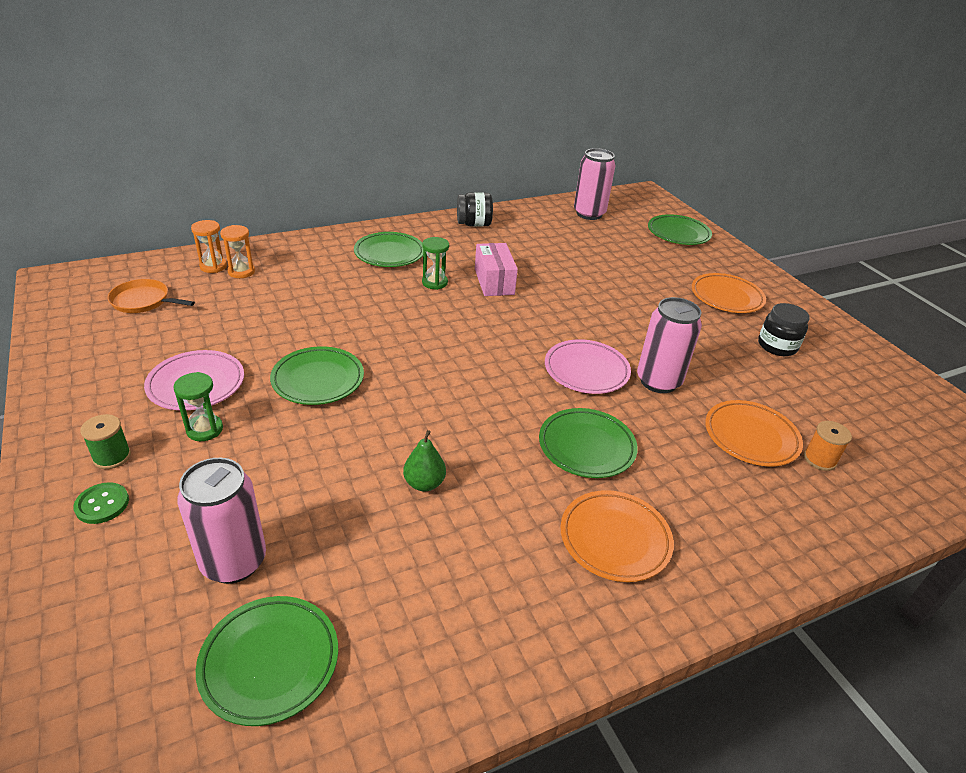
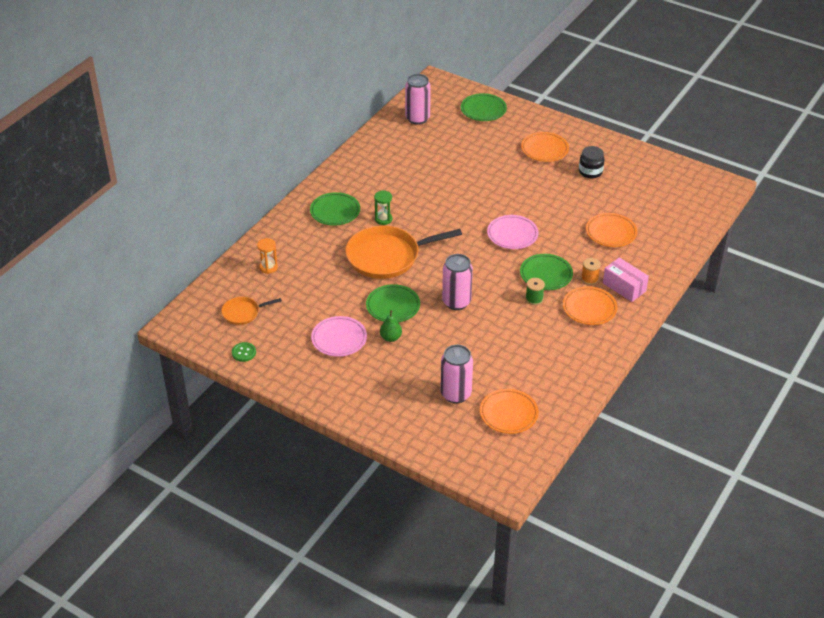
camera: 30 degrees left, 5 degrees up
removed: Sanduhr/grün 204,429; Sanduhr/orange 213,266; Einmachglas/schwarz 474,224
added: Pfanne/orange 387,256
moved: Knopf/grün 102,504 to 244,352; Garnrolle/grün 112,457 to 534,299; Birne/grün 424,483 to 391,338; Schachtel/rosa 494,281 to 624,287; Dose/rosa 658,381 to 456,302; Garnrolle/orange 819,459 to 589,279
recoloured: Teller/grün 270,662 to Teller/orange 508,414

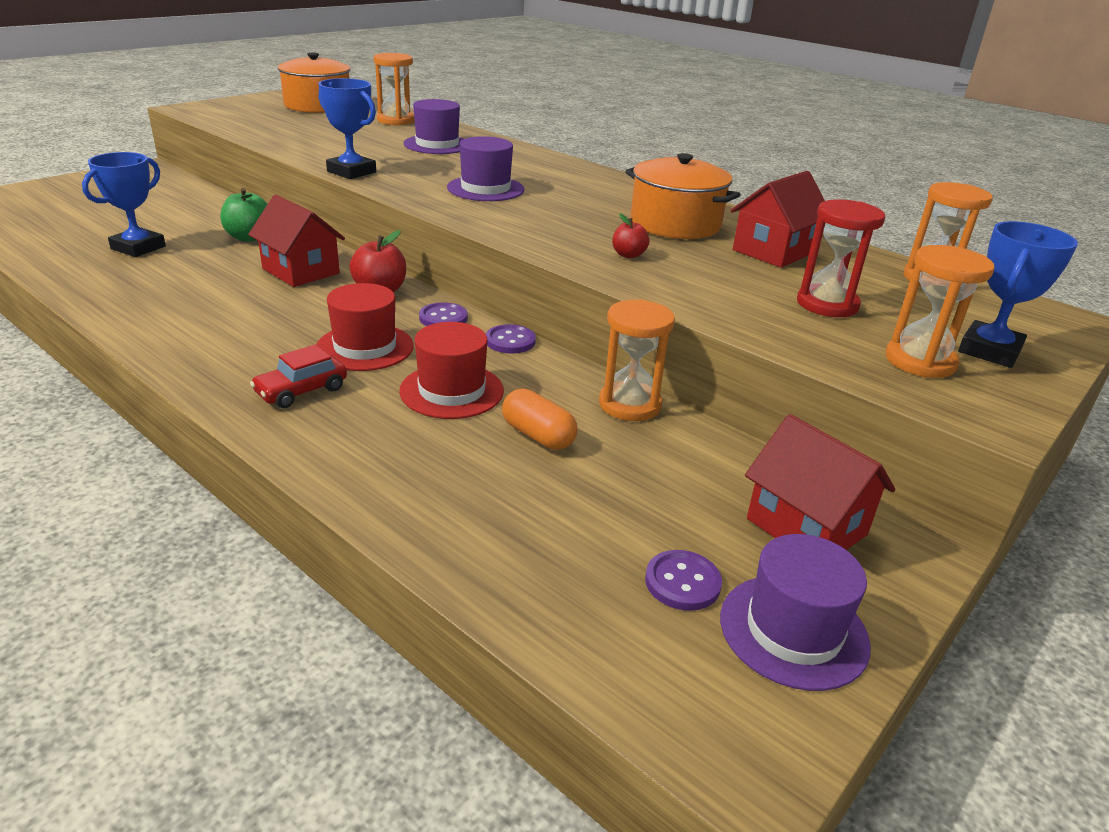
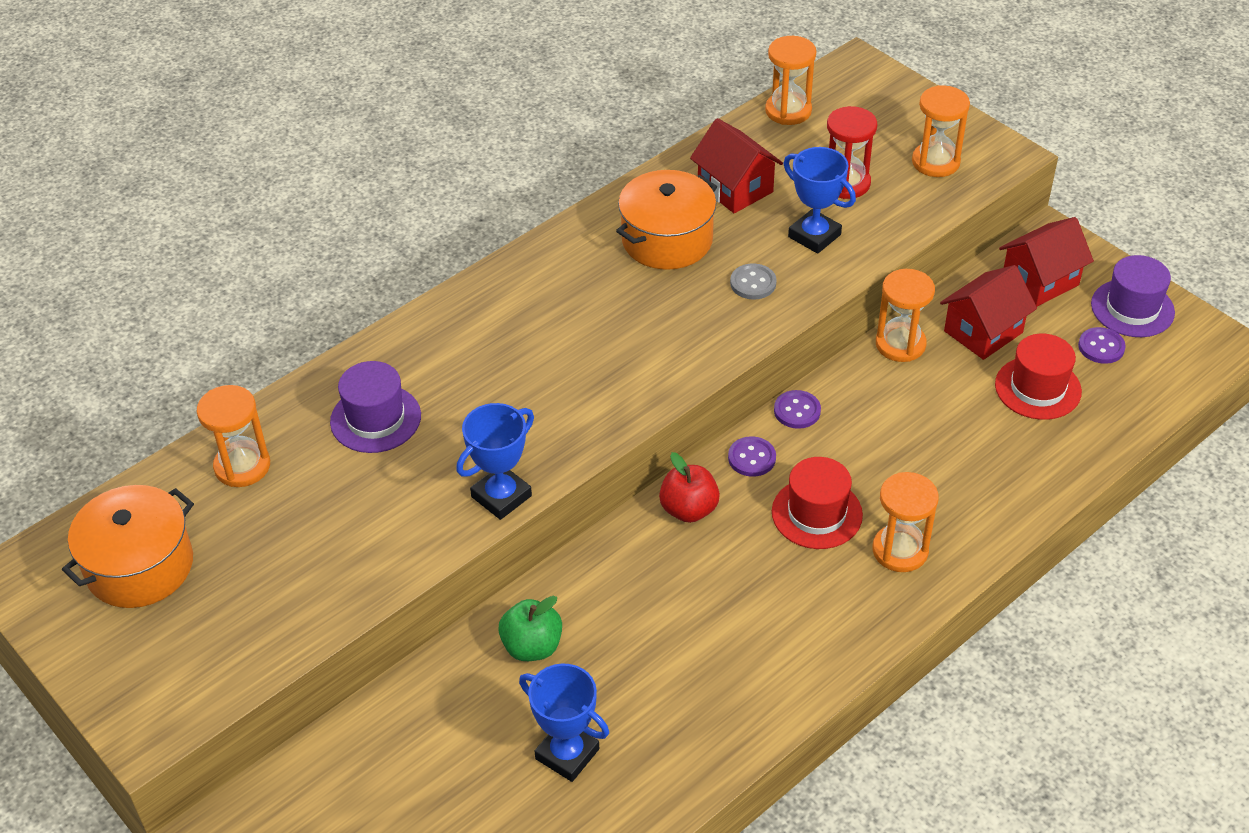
camera: 80 degrees left, 15 degrees up
removed: Hut/lila 485,189; Kapsel/orange 538,436
moved: Haus/rot 301,271 to 983,332; Hut/rot 451,391 to 1038,388; Pokal/blau 989,351 to 814,236
replaced: Auto/rot 301,391 to Sanduhr/orange 900,550; Apfel/rot 628,255 to Knopf/grau 753,283

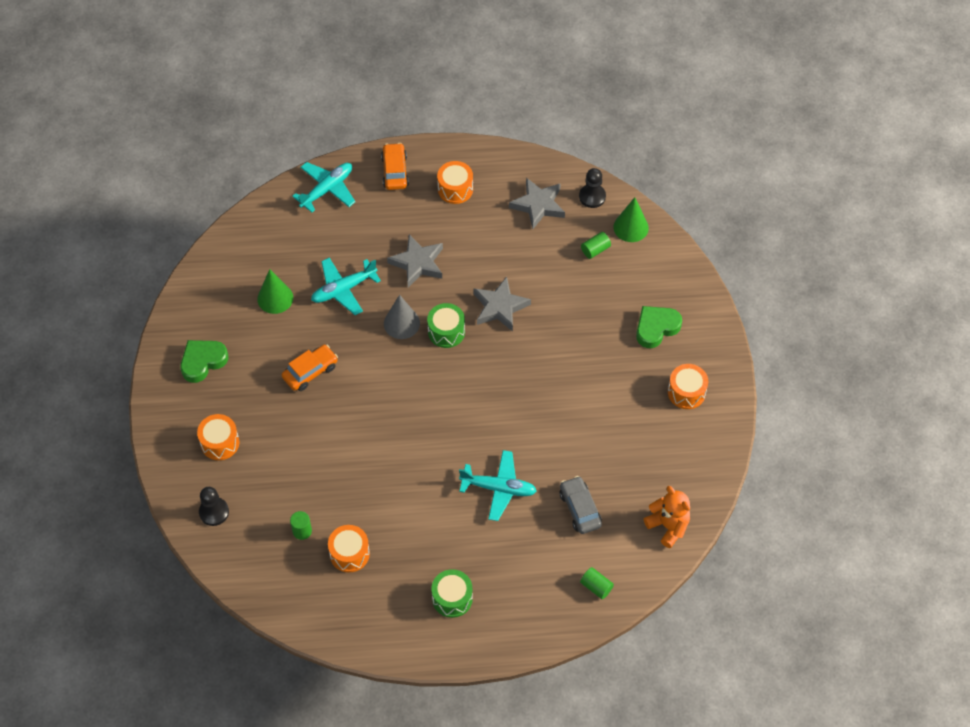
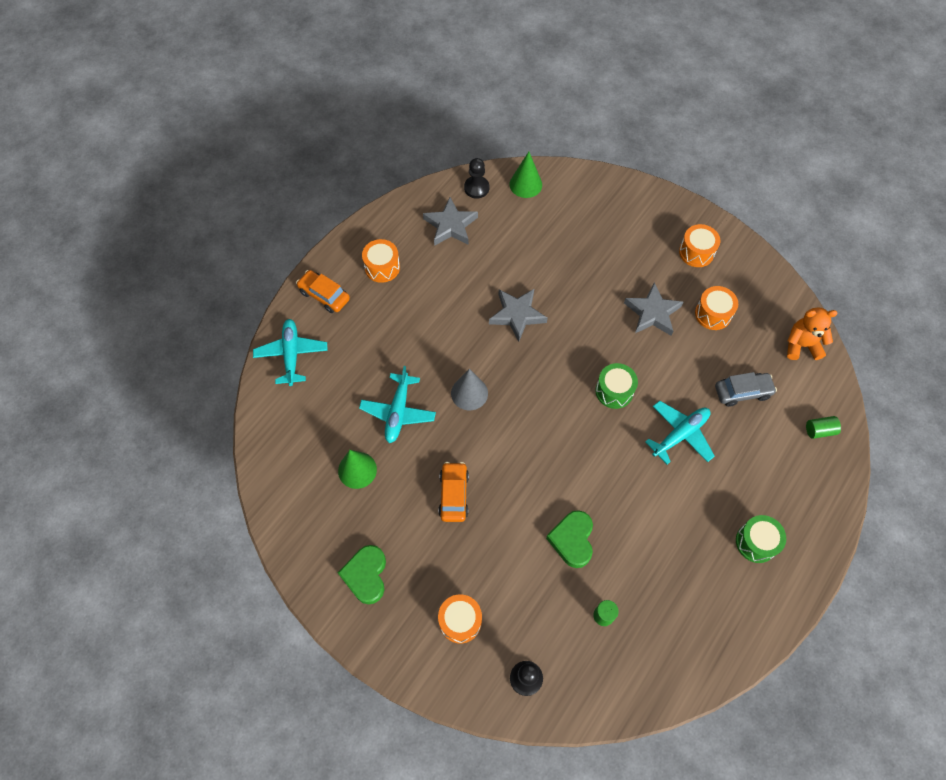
camera: 50 degrees left, 5 degrees up
removed: Vollzylinder/grün 595,250
moved: Trommel/orange 349,553 to 713,314; Stern/grau 417,263 to 652,313; Trommel/grün 446,331 to 614,391; Herz/grün 656,328 to 572,540
turned: Auto/grau 580,509 = 742,392 150 degrees clockwise

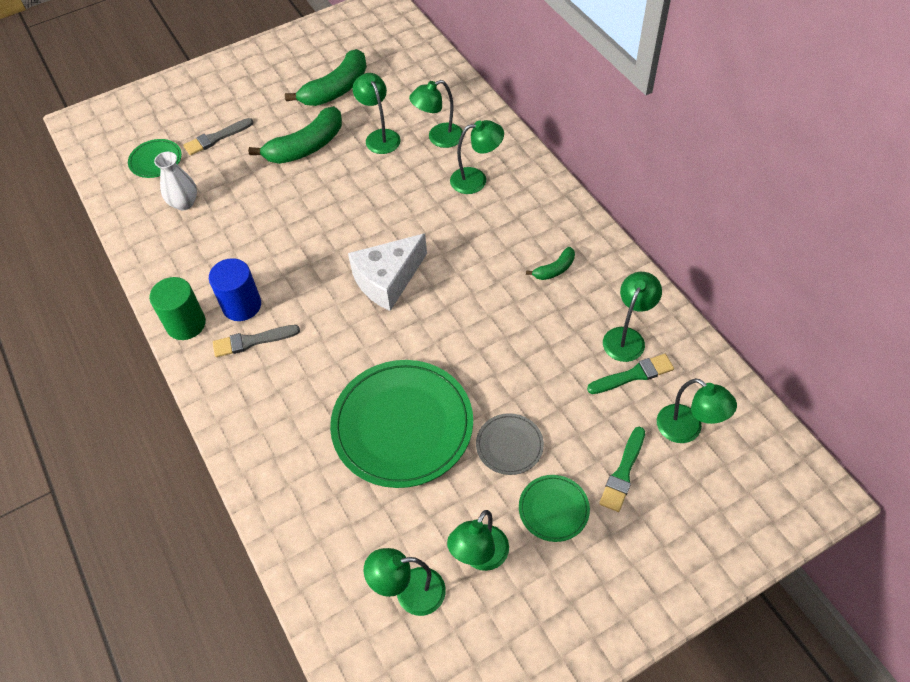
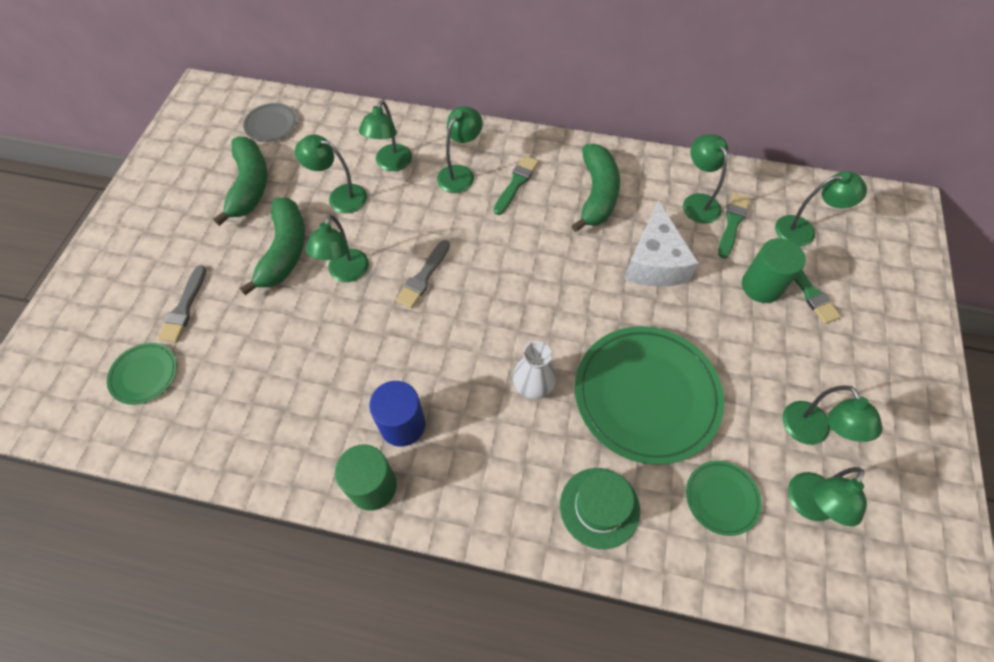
camera: 50 degrees left, 5 degrees up
added: Lampe/grün 346,273; Pinsel/grün 516,183; Hut/grün 599,507; Vollzylinder/grün 761,286
moved: Vase/weiß 184,203 to 533,386; Pinsel/grau 252,341 to 423,277; Käse/weiß 388,280 to 655,262; Teller/grau 509,445 to 271,124; Teller/grün 553,509 to 722,498
resized: Banane/grün 554,269 = 597,194 x2.01

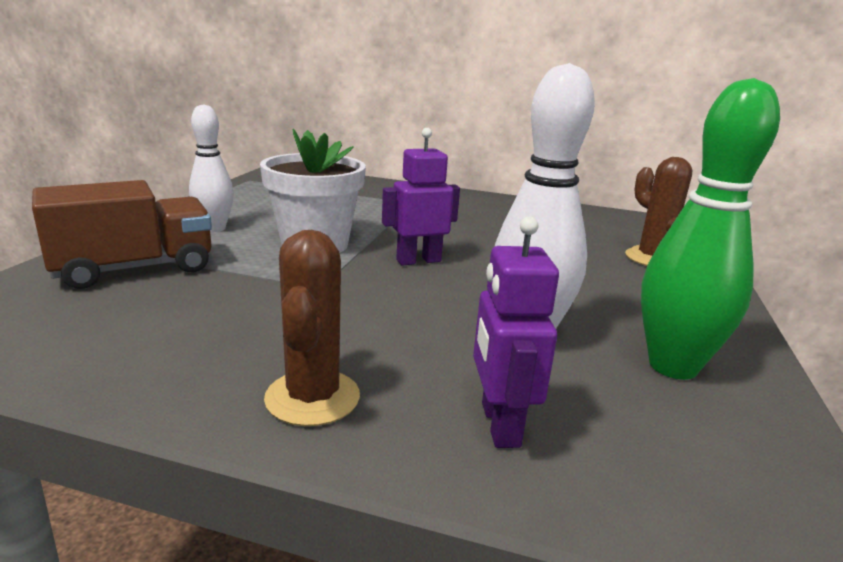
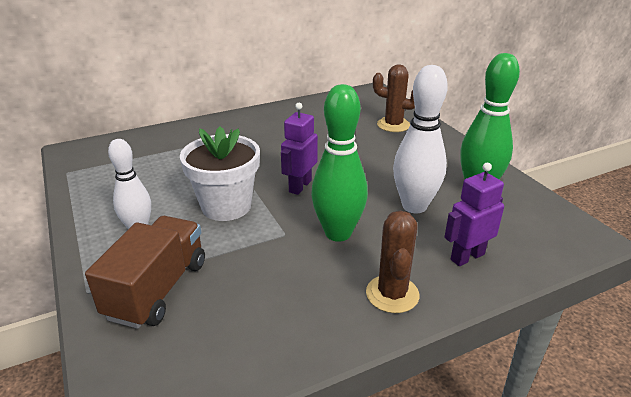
camera: 40 degrees left, 10 degrees up
added: Bowlingkegel/grün 338,233
turned: Kaktus/braun 312,397 = 392,294 45 degrees clockwise; Roboter/lila 499,424 = 467,257 105 degrees clockwise

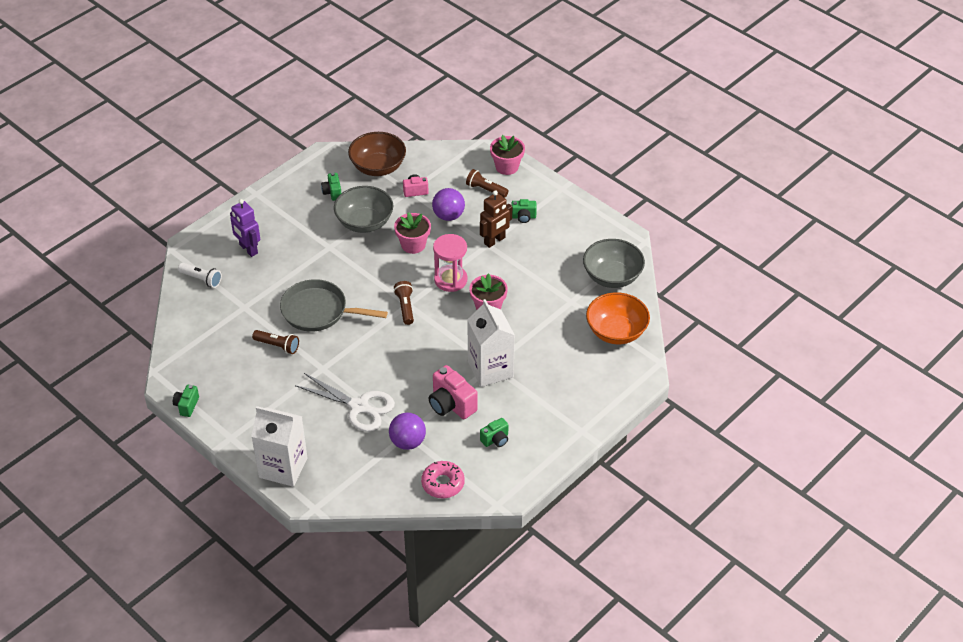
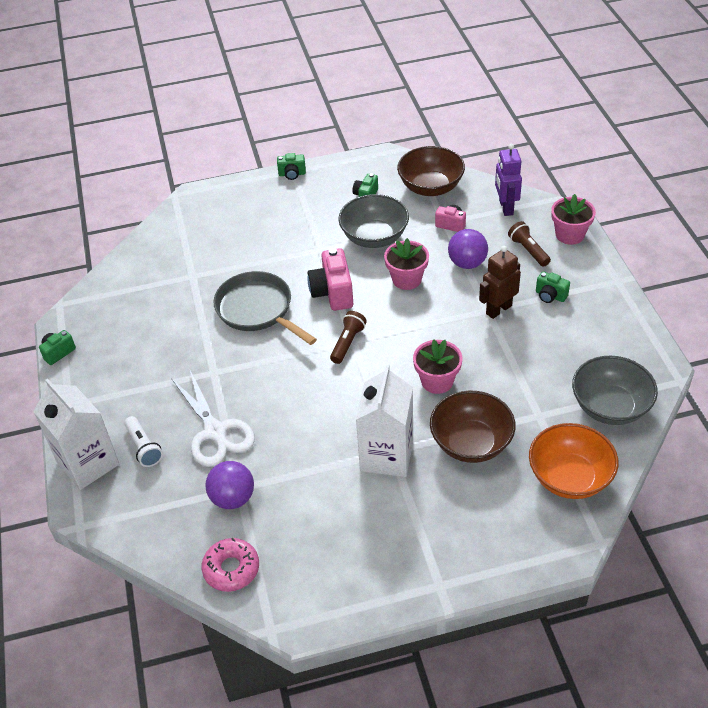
camera: 35 degrees right, 0 degrees up
removed: Taschenlampe/braun 277,346; Sanduhr/rosa 450,280
added: Schüssel/braun 471,443
moved: Taschenlampe/weiß 201,279 to 144,447; Roboter/lila 248,249 to 505,207; Kamera/rosa 451,405 to 332,293; Kamera/grün 495,439 to 292,174
turned: Roboter/braun 495,241 = 498,309 150 degrees clockwise

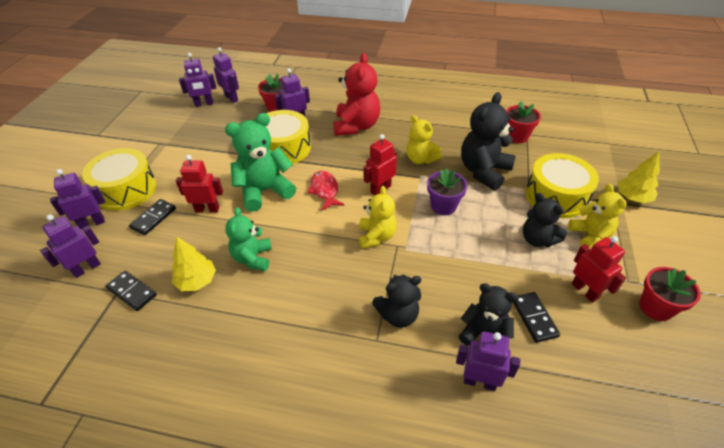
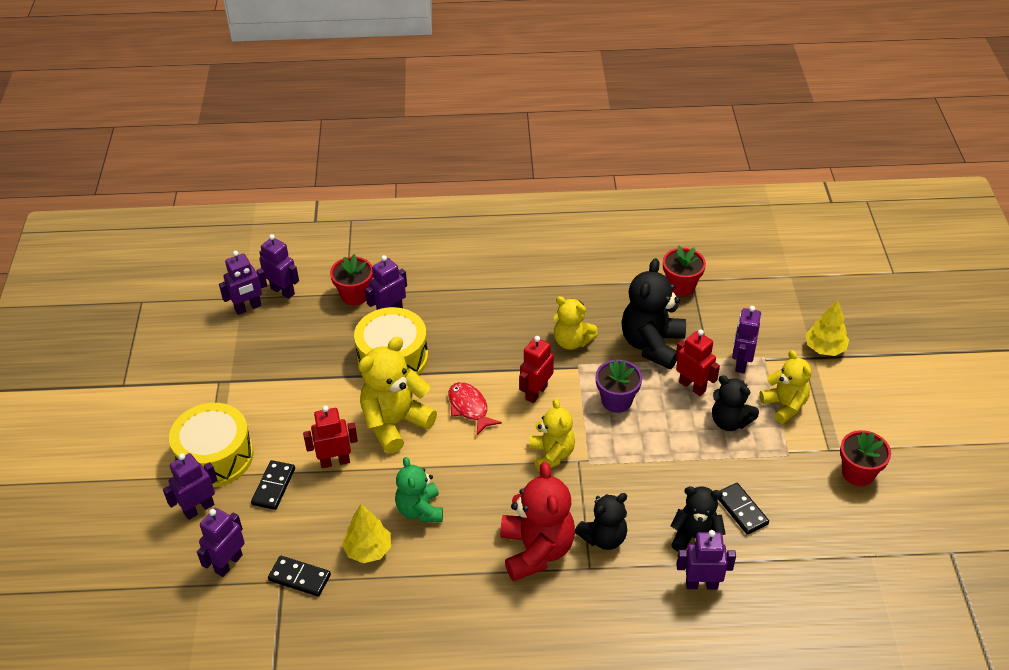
camera: 15 degrees left, 0 degrees up
moved: Teddybär/rot 356,126 to 536,550; Roboter/rot 585,291 to 692,386
replaced: Trommel/gelb 556,196 to Roboter/lila 741,363
recoloured: Teddybär/grün 264,191 to Teddybär/gelb 395,423

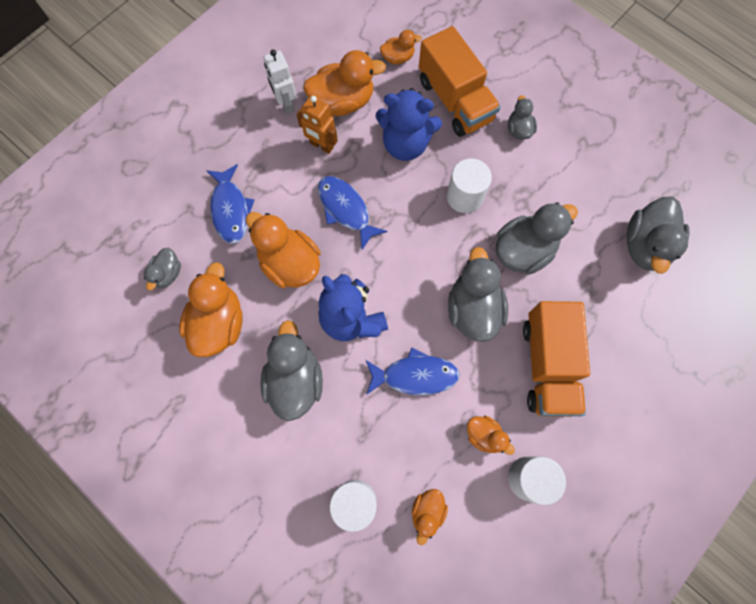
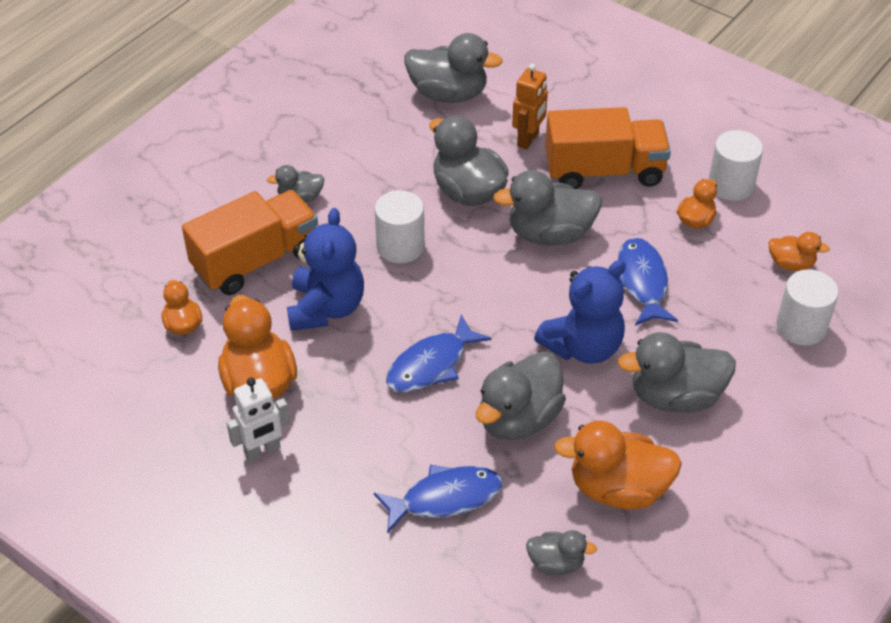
camera: 95 degrees left, 25 degrees down
moved: Roboter/orange 321,145 to 528,139
recoloured: Ente/orange 290,263 to Ente/grau 518,418

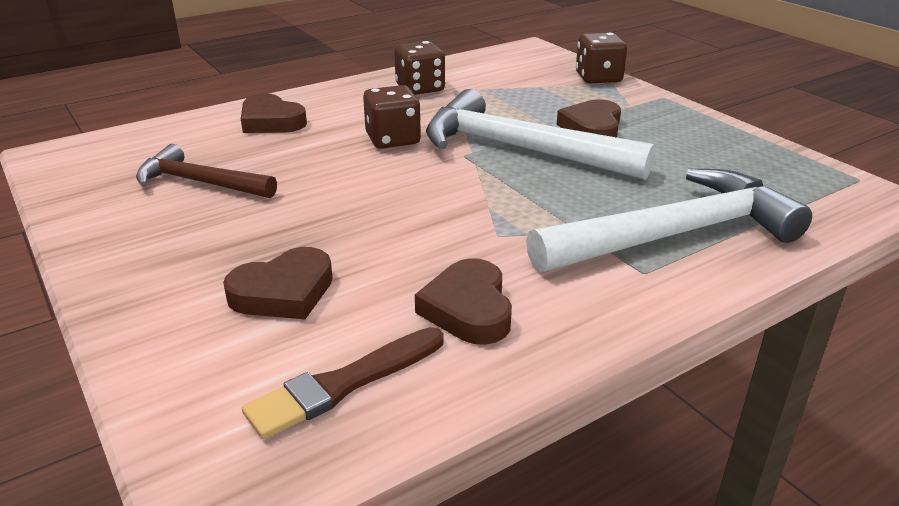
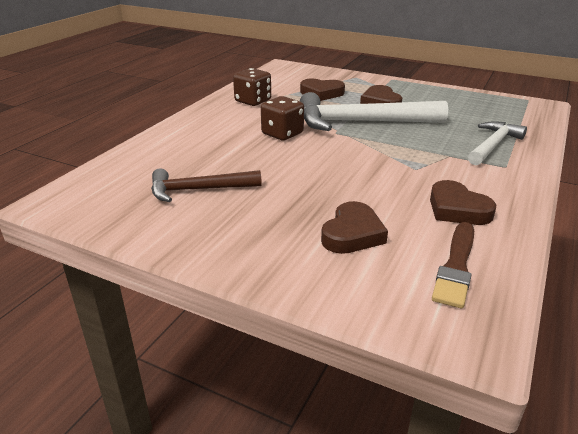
camera: 30 degrees left, 0 degrees up
removed: Spielwürfel/braun 598,78
moved: Herz/braun 271,121 to 321,93
resized: Hammer/weiß 673,235 = 493,145 x0.59

